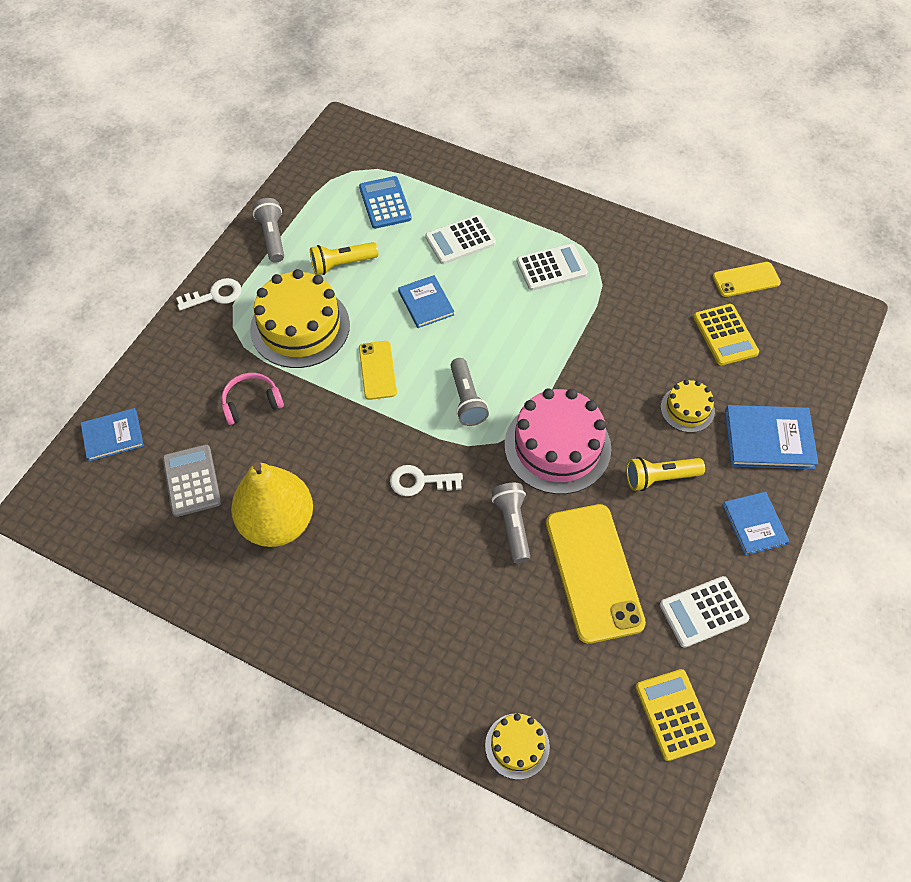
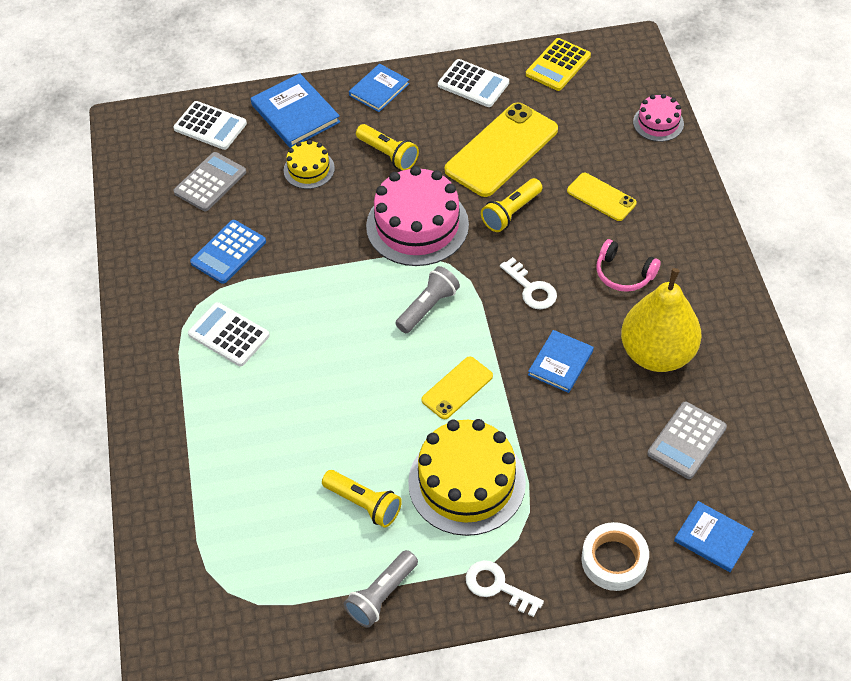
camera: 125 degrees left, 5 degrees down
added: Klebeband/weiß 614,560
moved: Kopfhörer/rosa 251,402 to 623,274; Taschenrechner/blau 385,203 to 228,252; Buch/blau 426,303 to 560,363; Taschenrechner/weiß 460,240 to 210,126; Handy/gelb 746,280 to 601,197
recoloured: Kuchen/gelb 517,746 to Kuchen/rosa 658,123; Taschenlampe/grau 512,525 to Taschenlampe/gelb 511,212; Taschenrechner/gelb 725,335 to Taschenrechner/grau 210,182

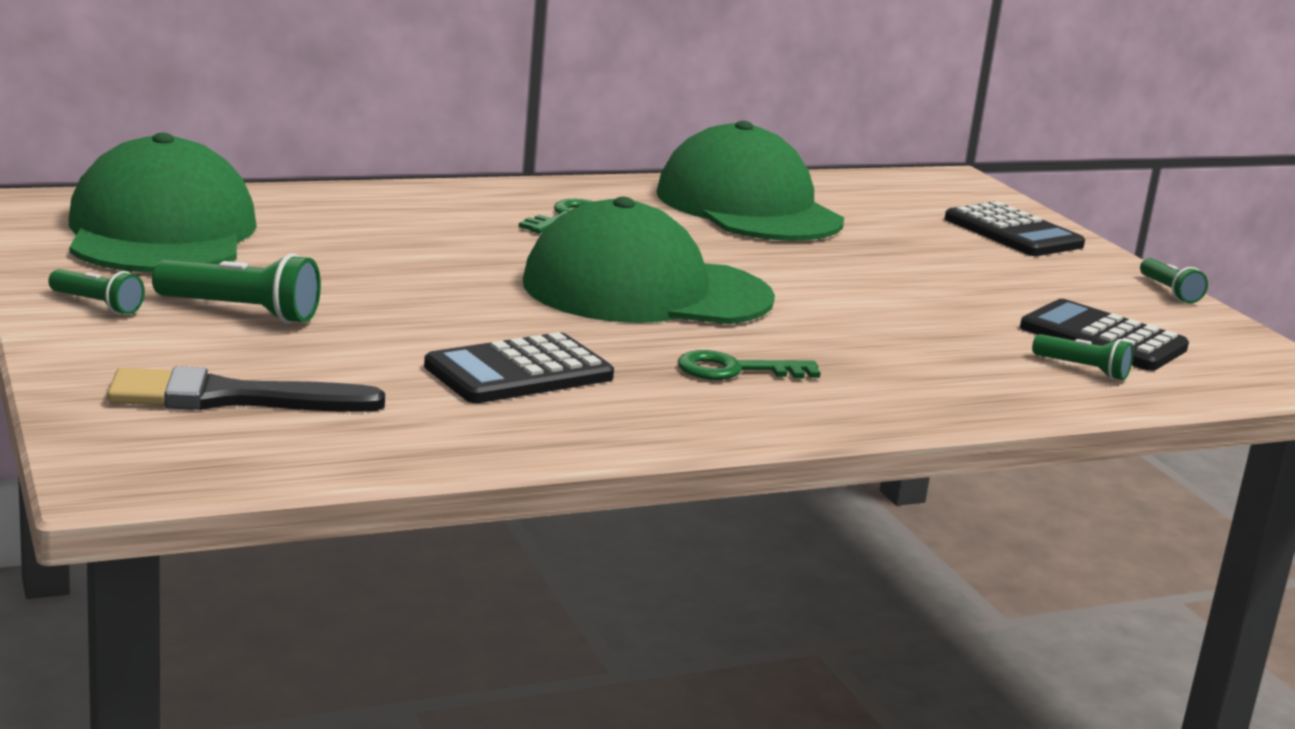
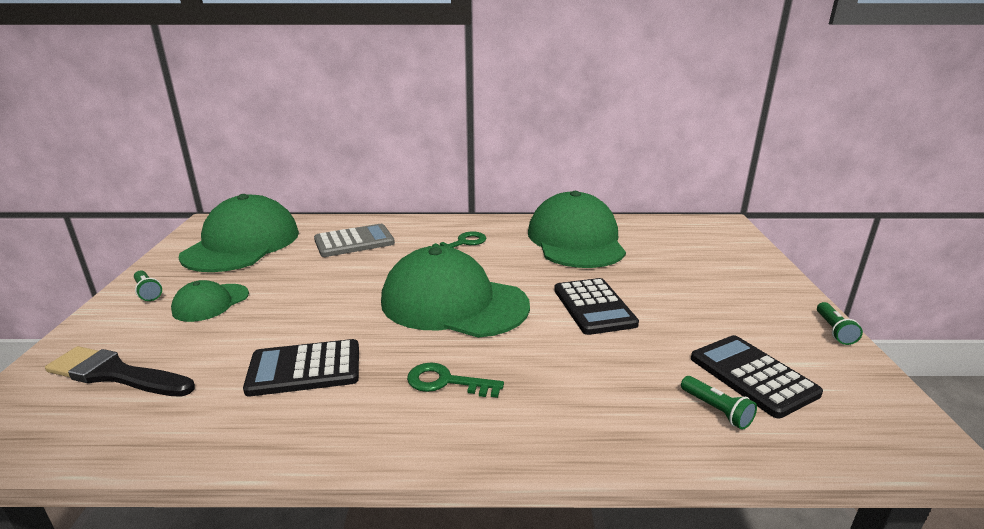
camera: 25 degrees right, 5 degrees up
added: Taschenrechner/grau 354,242
moved: Taschenrechner/schwarz 1013,232 to 594,307
replaced: Taschenlampe/grün 242,312 to Kappe/grün 211,303

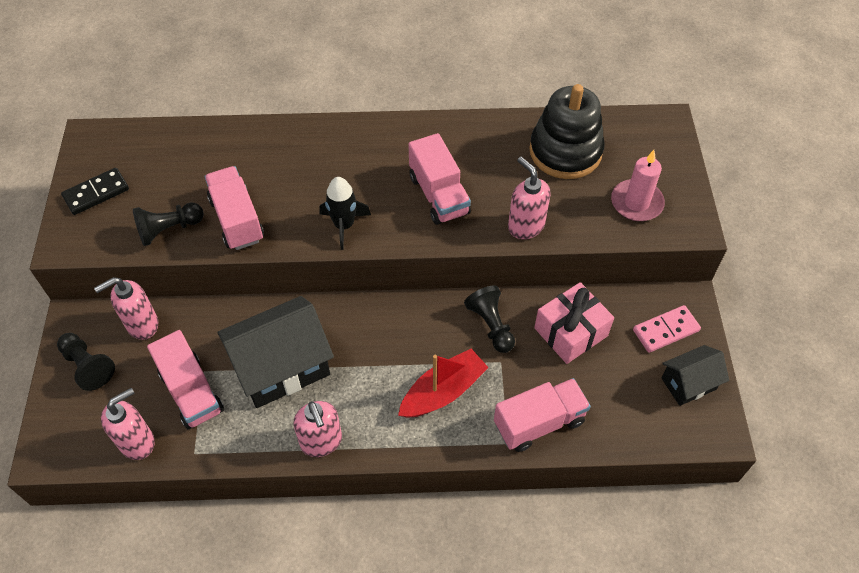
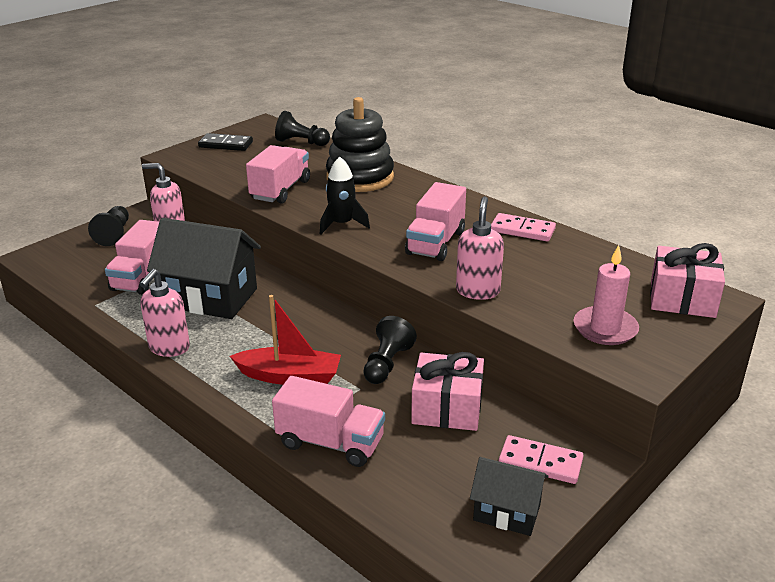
camera: 45 degrees right, 25 degrees down
removed: Seifenspender/rosa 137,442
added: Dominostein/rosa 522,230; Geschenk/rosa 682,299
moved: Bauer/schwarz 169,229 to 301,142; Stapelspielzeug/schwarz 565,152 to 360,177

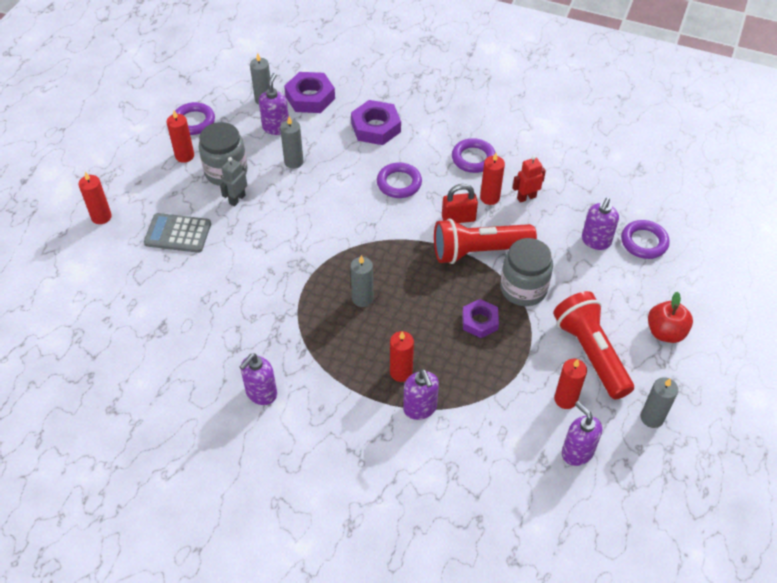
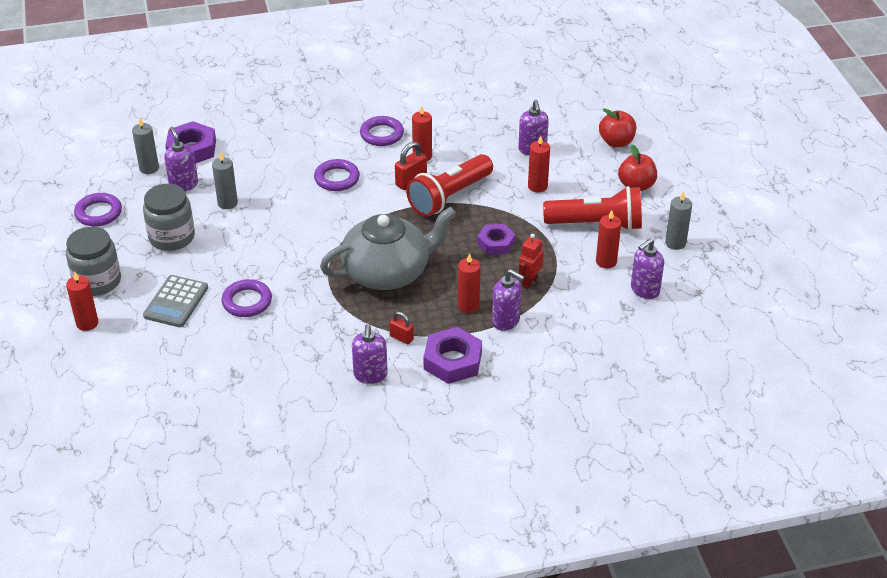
camera: 35 degrees left, 10 degrees down
removed: Roboter/grau 237,199
added: Vorhängeschloss/rot 401,338; Apfel/rot 616,142
moved: Kerze/rot 184,156 to 537,186; Sechskantmutter/lila 376,127 to 452,361; Einmachglas/grau 523,288 to 97,281; Roboter/rot 526,197 to 529,282; Ring/lila 644,242 to 247,301
replaced: Kerze/grau 362,298 to Teekanne/grau 388,272
turned: Taschenrechner/grau 178,233 = 176,302 45 degrees counterclockwise; Taschenlampe/rot 590,353 = 596,224 150 degrees clockwise; Seifenspender/lila 577,452 = 644,290 60 degrees counterclockwise

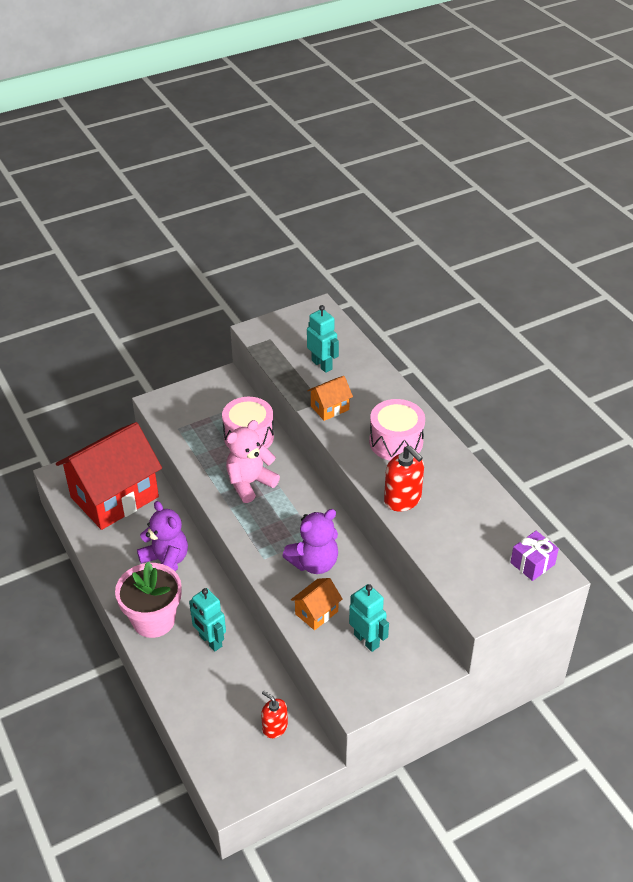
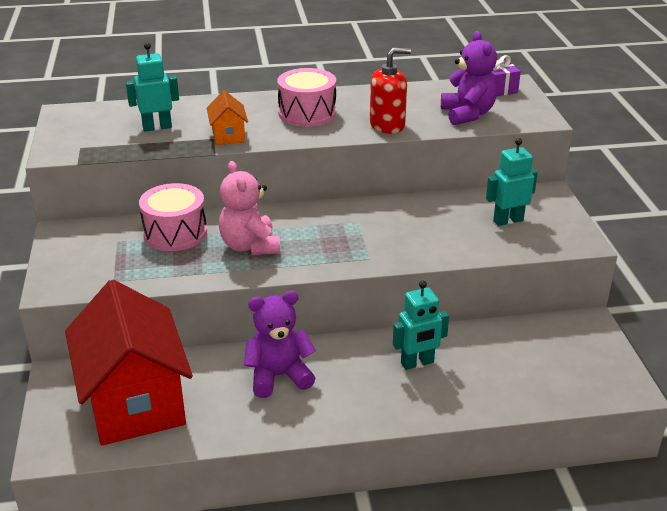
camera: 70 degrees left, 10 degrees down
removed: Blumentopf/rosa 153,620; Seifenspender/rot 275,727; Haus/orange 316,612
moved: Teddybär/lila 314,563 to 467,114

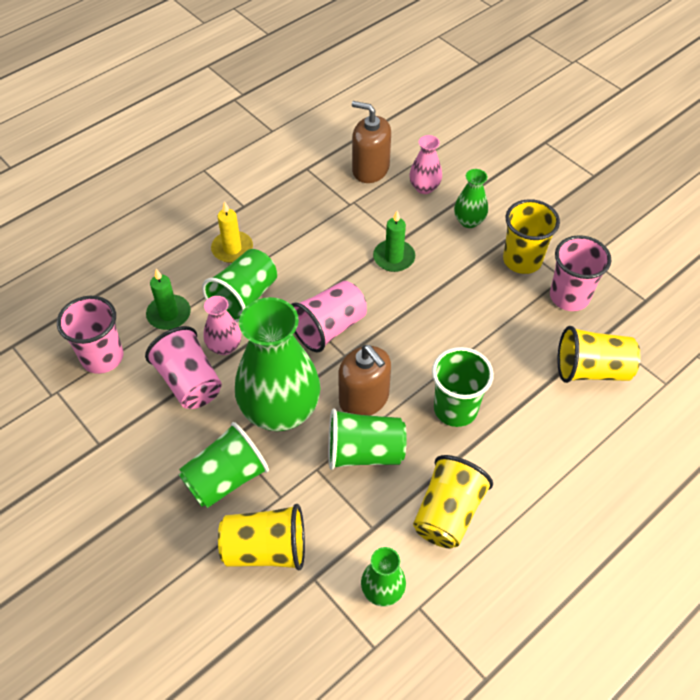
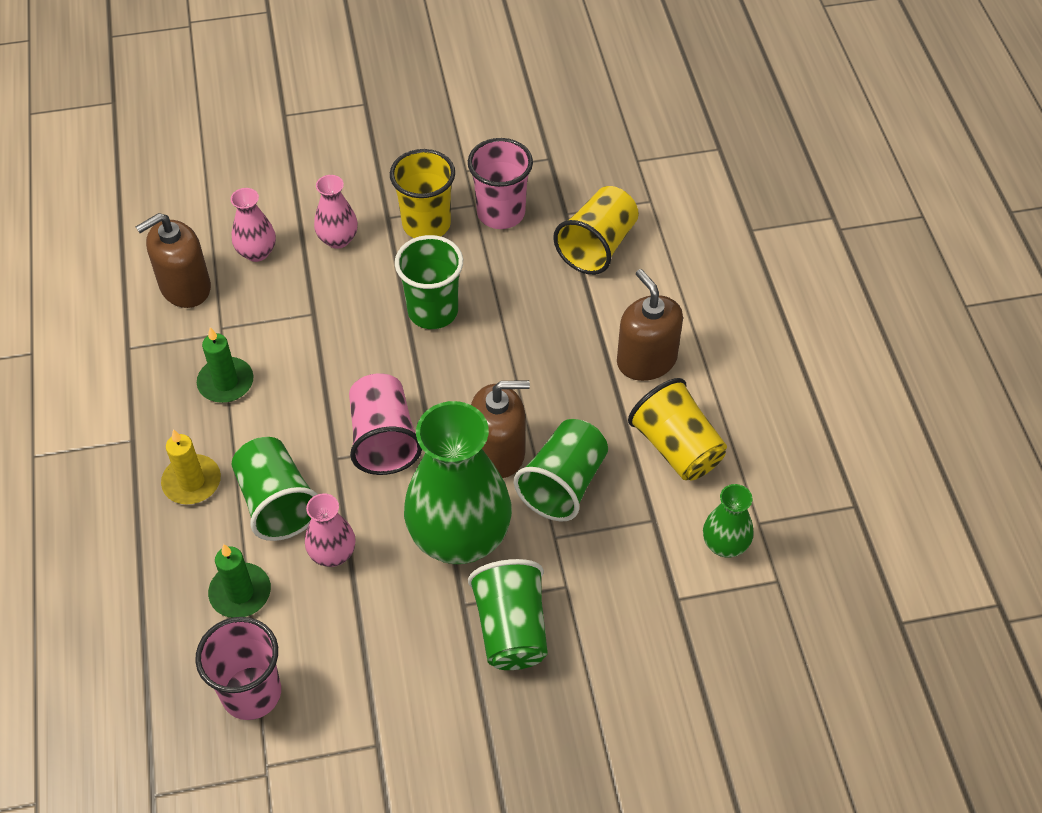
camera: 60 degrees left, 0 degrees up
removed: Becher/rosa 189,382; Becher/gelb 266,549
added: Seifenspender/braun 646,360
moved: Kerze/grün 394,257 to 226,382; Becher/grün 455,409 to 433,311
recoloured: Vase/grün 469,221 to Vase/rosa 338,239

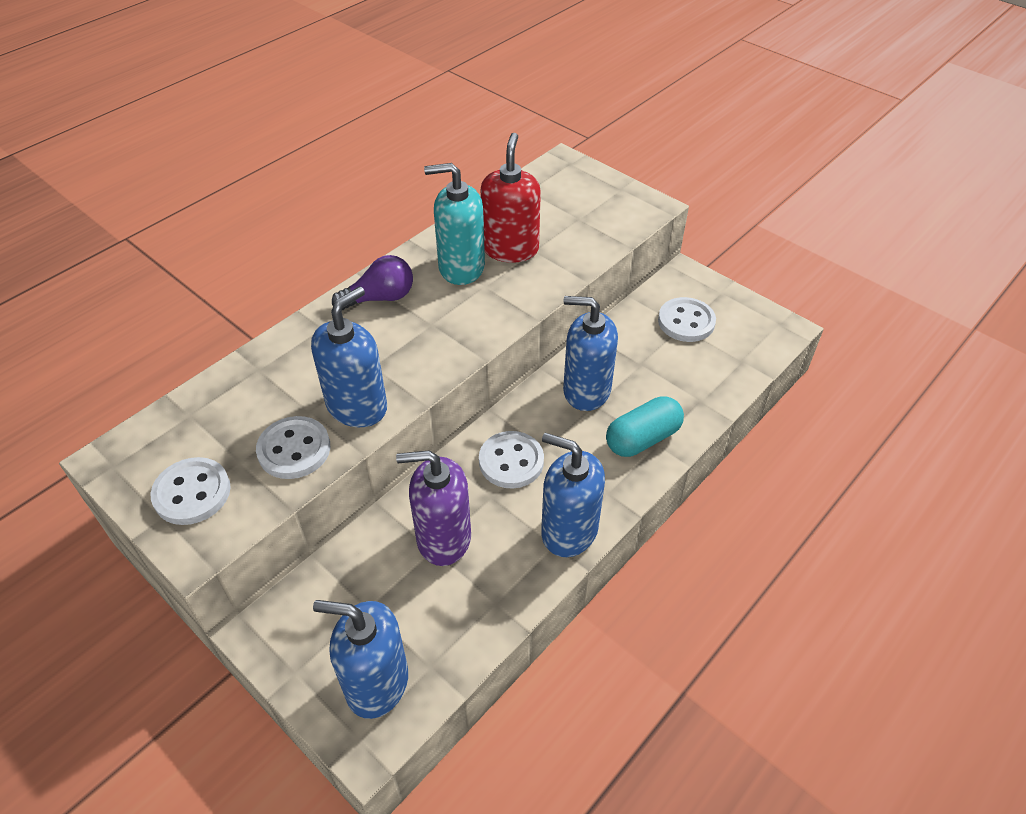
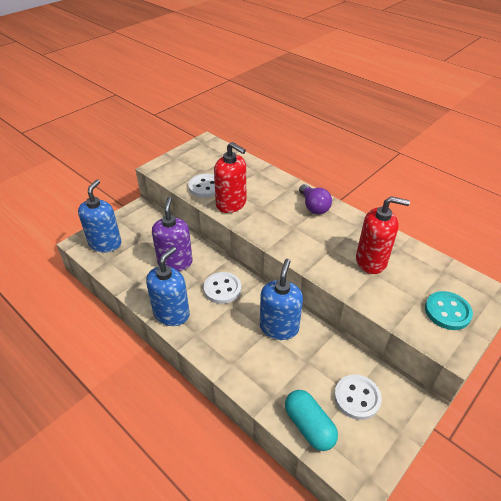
camera: 90 degrees right, 5 degrees down
removed: Knopf/weiß 192,493; Seifenspender/türkis 461,267
added: Knopf/türkis 447,311
moved: Kapsel/türkis 642,439 to 309,426
recoloured: Seifenspender/blau 357,406 to Seifenspender/rot 231,204

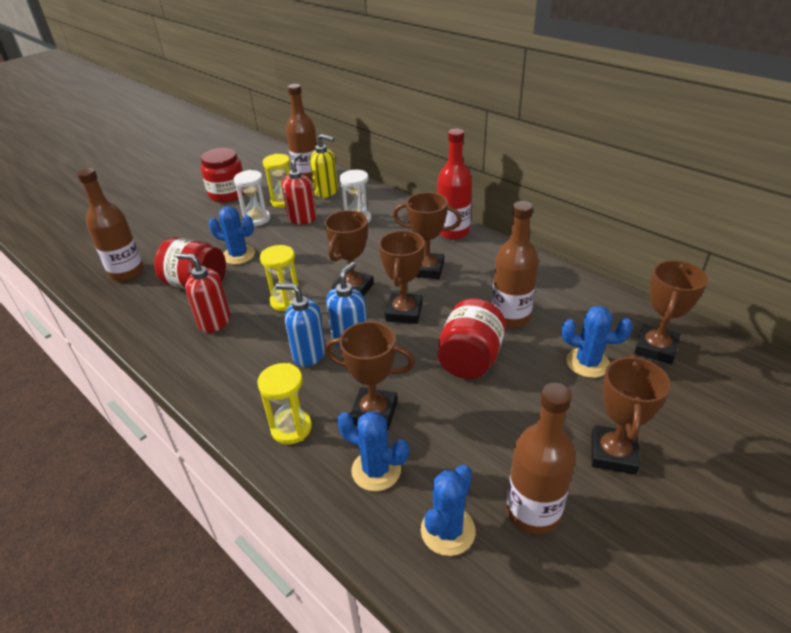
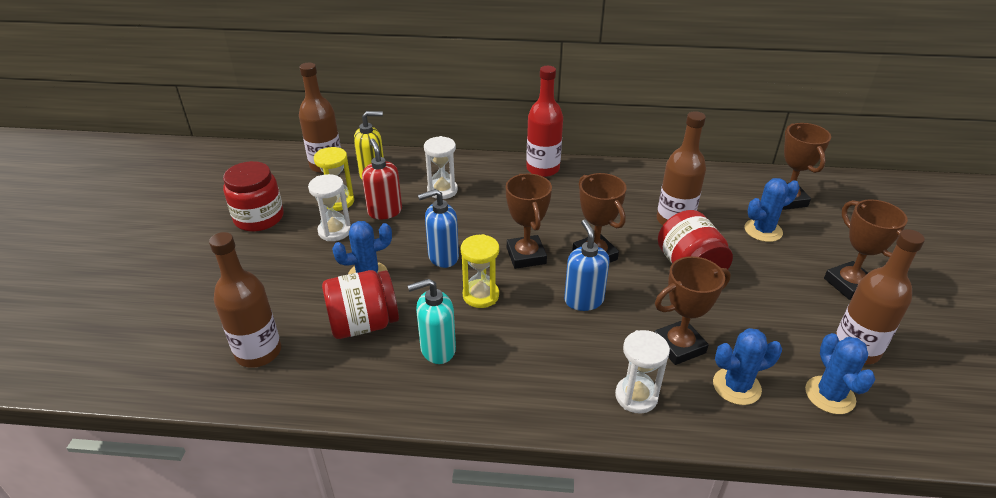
camera: 40 degrees left, 0 degrees up
removed: Pokal/braun 427,269
moved: Seifenspender/blau 309,354 to 443,257
recoloured: Seifenspender/rot 214,322 to Seifenspender/türkis 437,349; Sanduhr/gelb 291,428 to Sanduhr/weiß 636,396

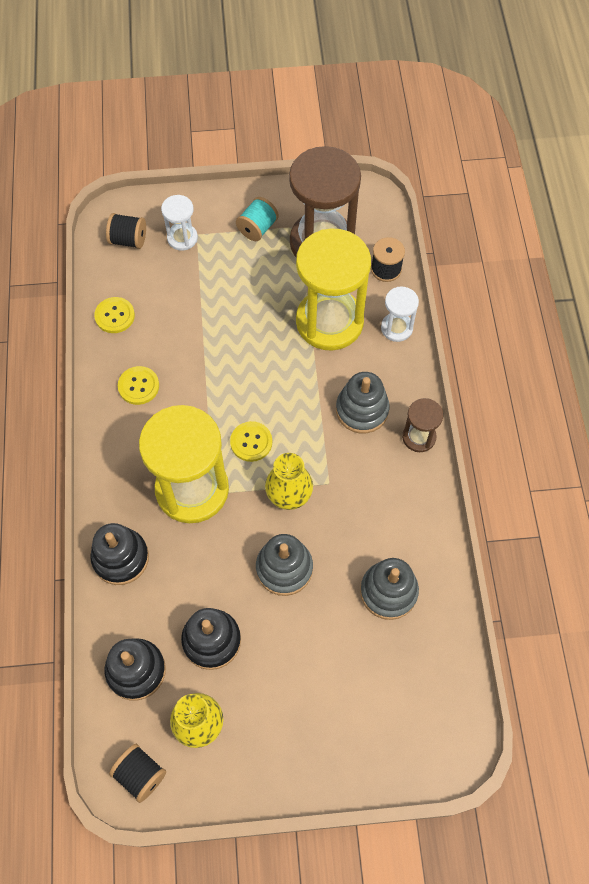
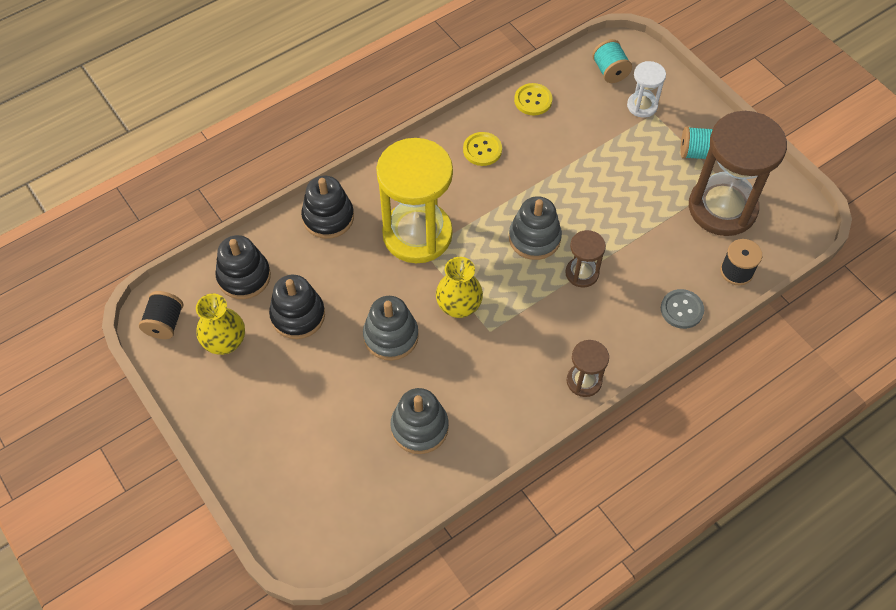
camera: 60 degrees right, 5 degrees down
removed: Knopf/gelb 251,442; Sanduhr/gelb 329,322
added: Sanduhr/braun 582,273
moved: Stapelspielzeug/grau 362,410 to 534,238
replaced: Sanduhr/weiß 396,328 to Knopf/grau 681,309
recoloured: Garnrolle/schwarz 128,240 to Garnrolle/türkis 610,71

